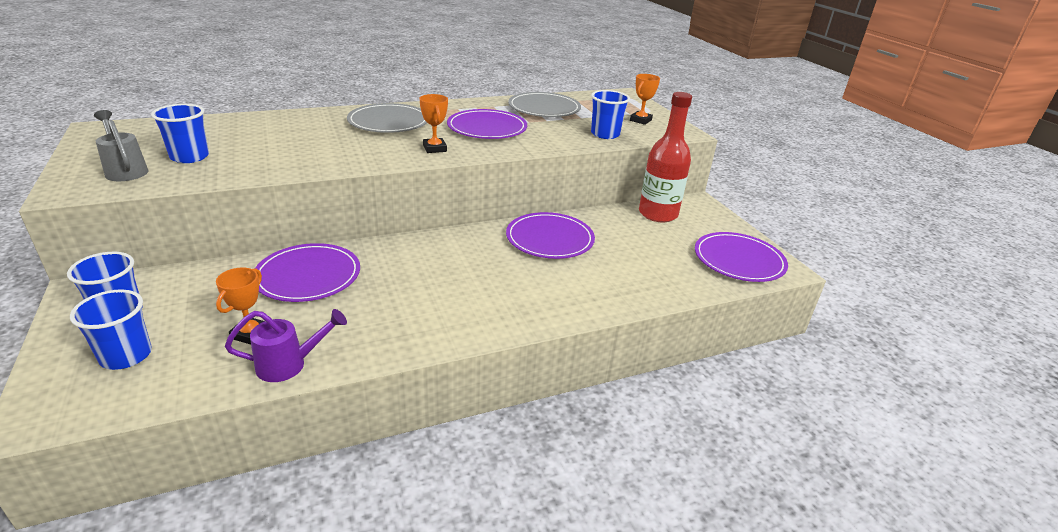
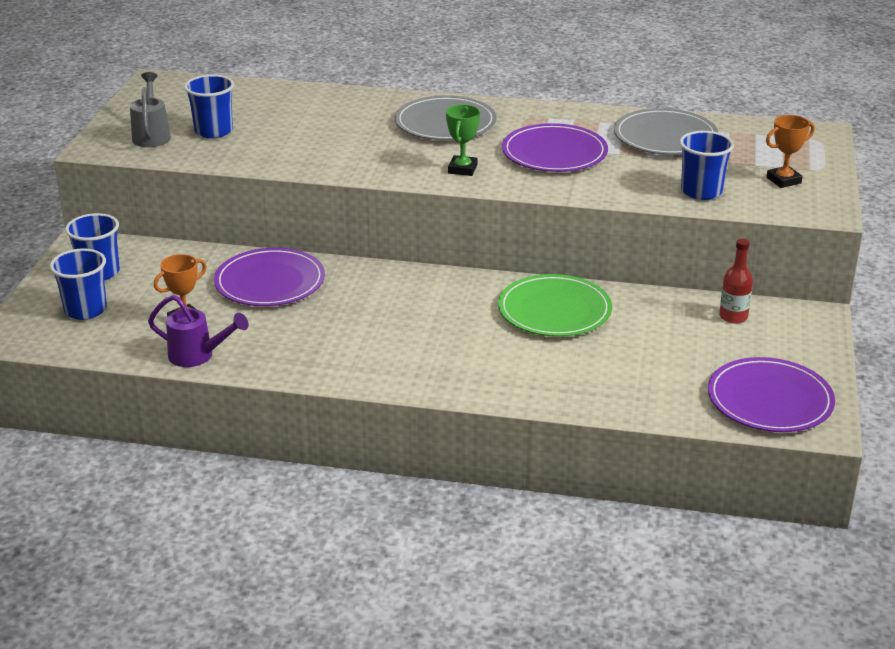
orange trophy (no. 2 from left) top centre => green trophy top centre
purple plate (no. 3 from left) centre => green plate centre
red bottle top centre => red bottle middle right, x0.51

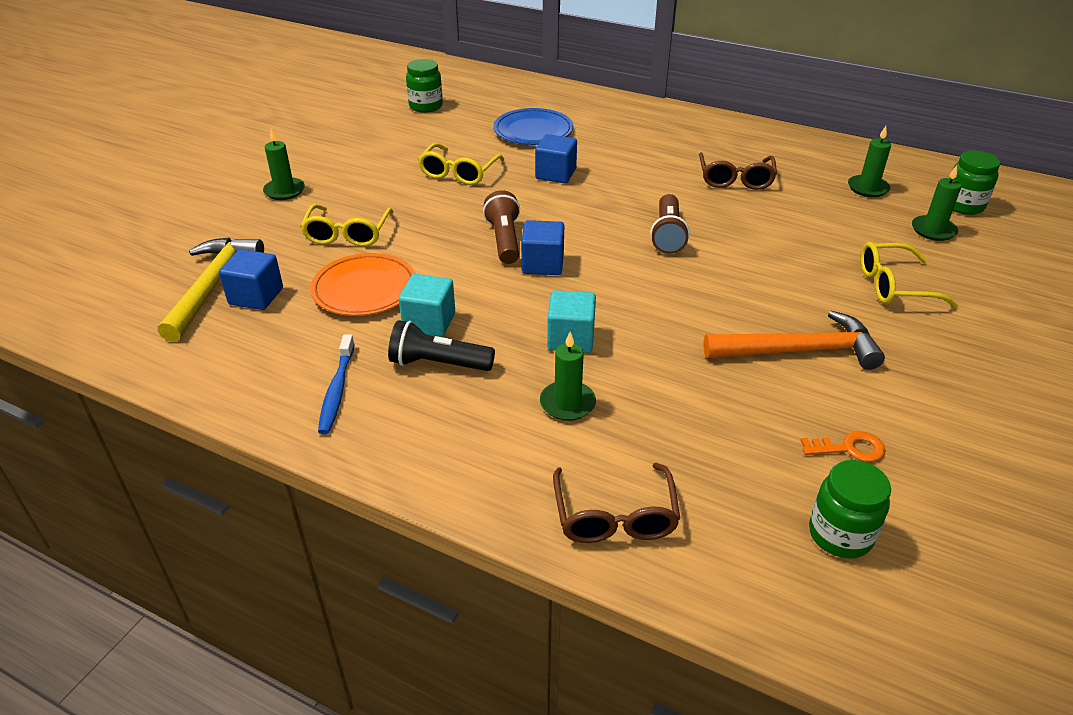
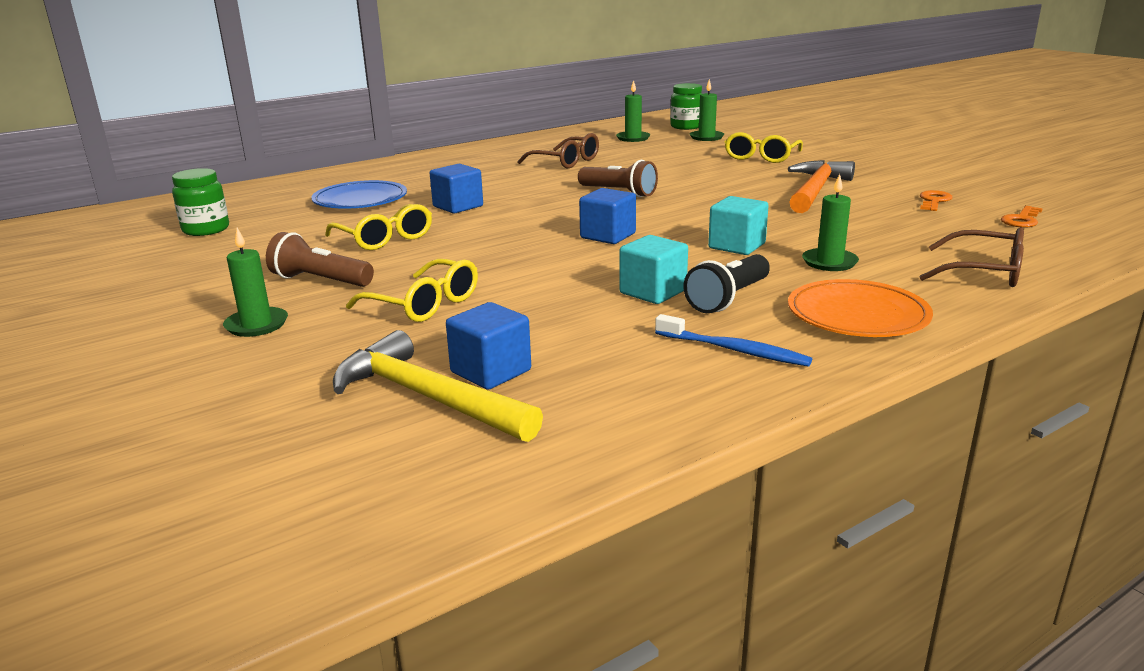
orange plate centre => orange plate middle right, relocated
brown flashlight (no. 1 from left) top centre => brown flashlight (no. 1 from left) middle left, relocated
green jar (no. 2 from left) bottom right => orange key (no. 2 from left) top right

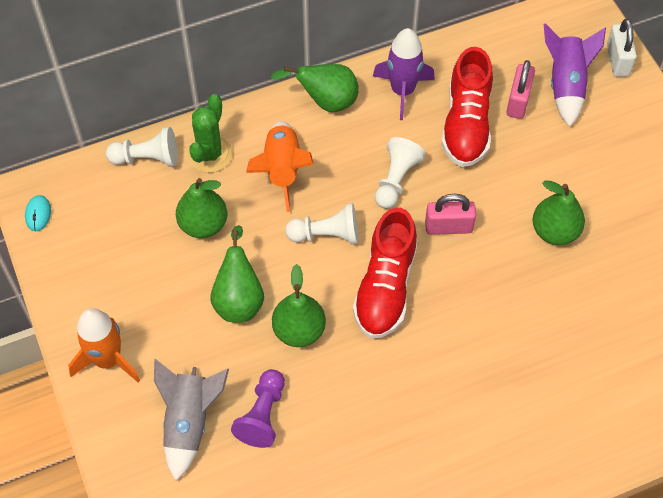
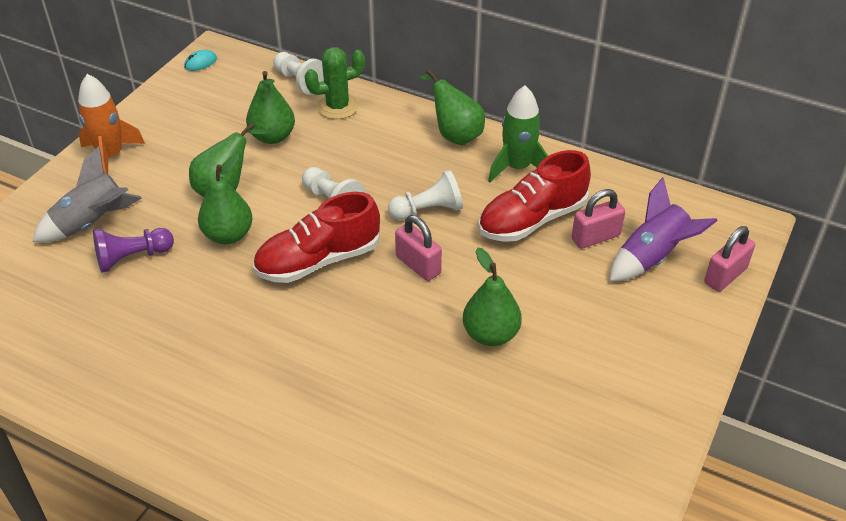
orange rocket (no. 2 from left) centre => nothing
purple rocket (no. 1 from left) top centre => green rocket top centre
white padlock top right => pink padlock (no. 3 from left) middle right

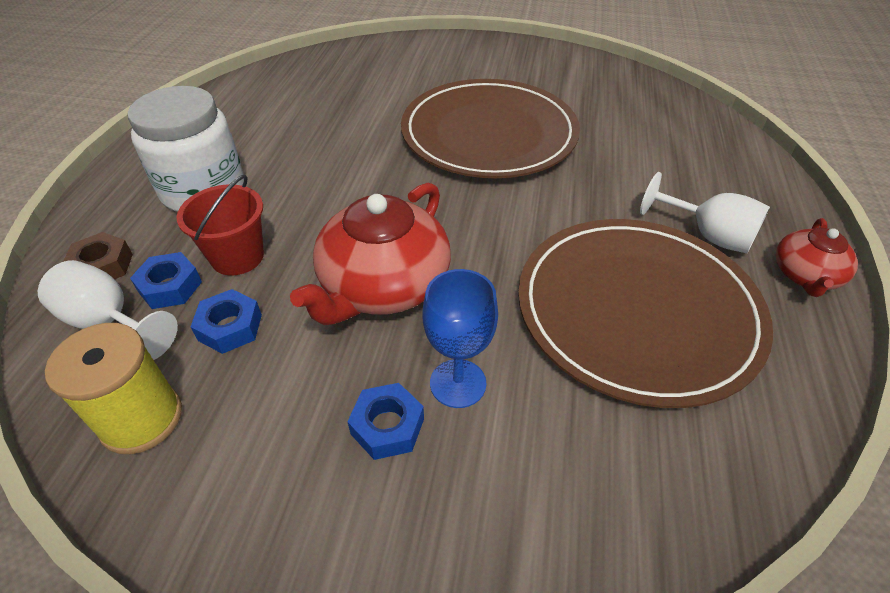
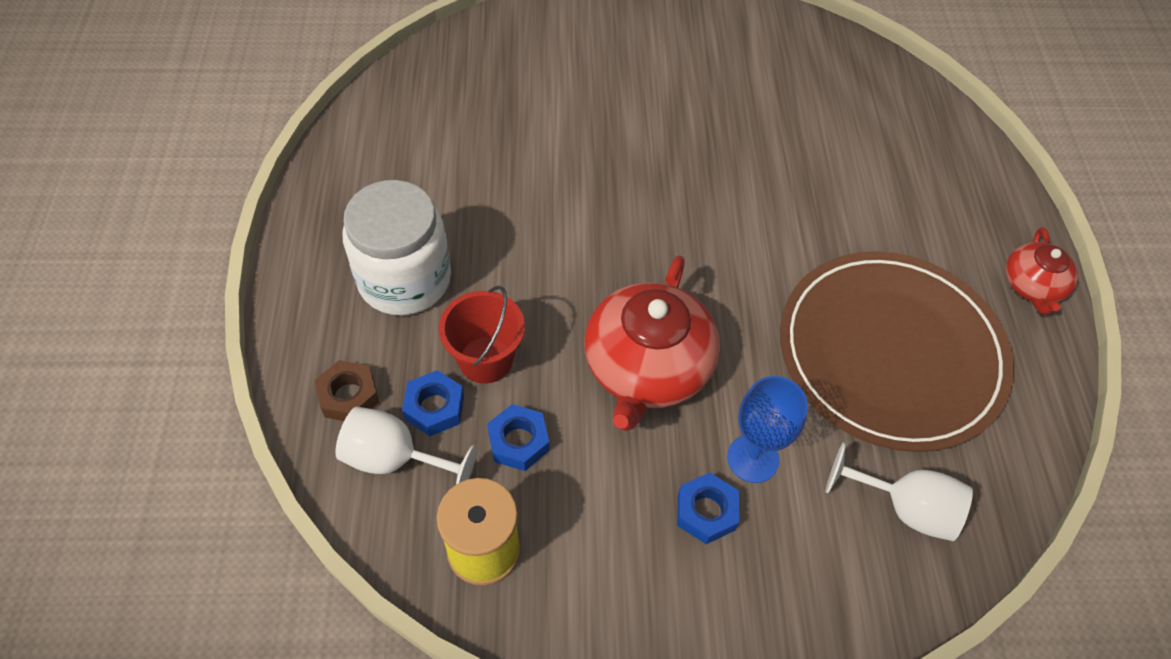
brown plate (no. 1 from left) top centre => nothing
white goblet (no. 2 from left) middle right => white goblet (no. 2 from left) bottom right, relocated

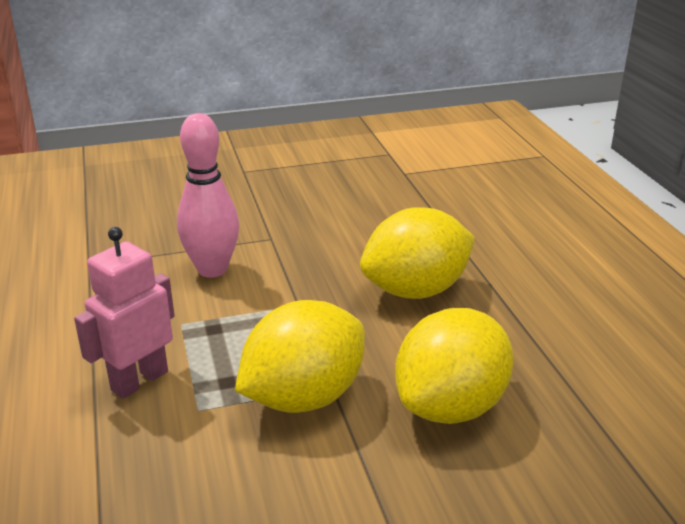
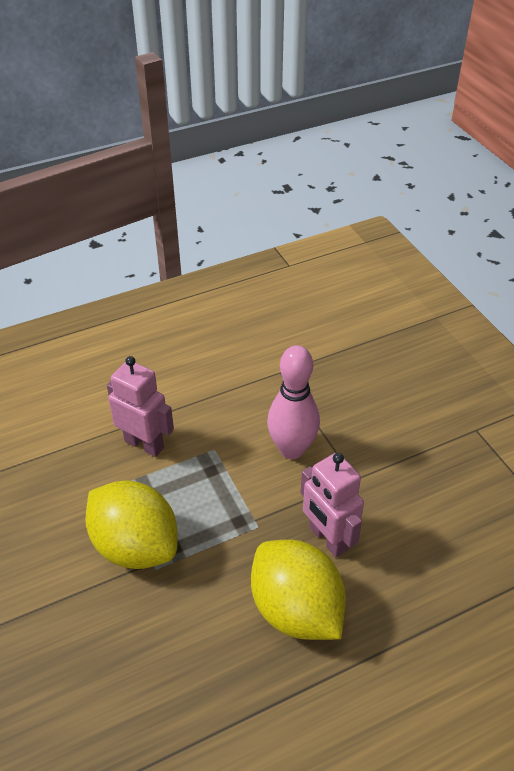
yellow lemon (no. 3 from left) bottom centre => nothing
nothing => pink robot (no. 2 from left) centre

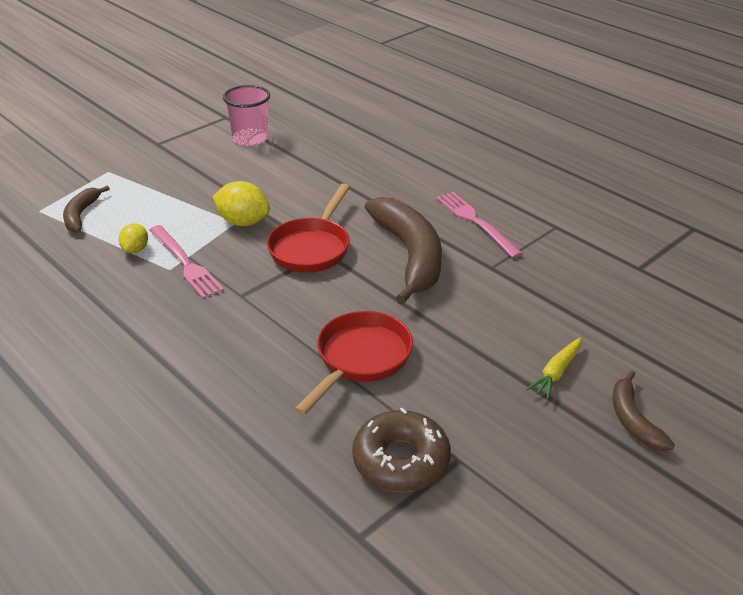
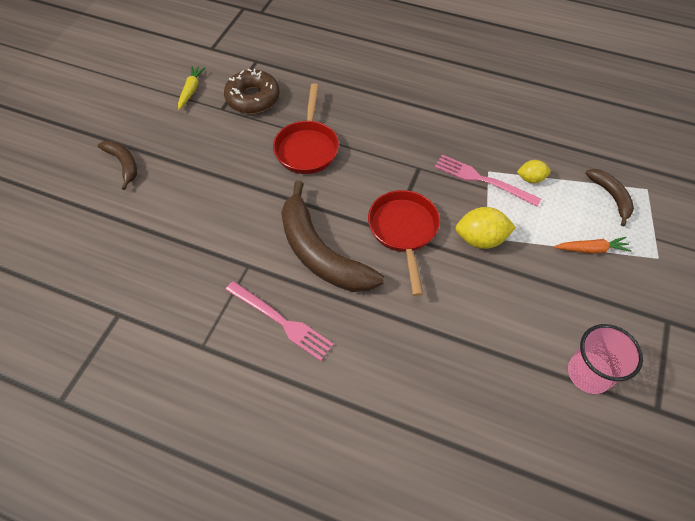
nothing => orange carrot middle right
yellow carrot middle right => yellow carrot top left, relocated
yellow lemon (no. 1 from left in the first image) middle left => yellow lemon (no. 2 from left) top right, 75 degrees counterclockwise

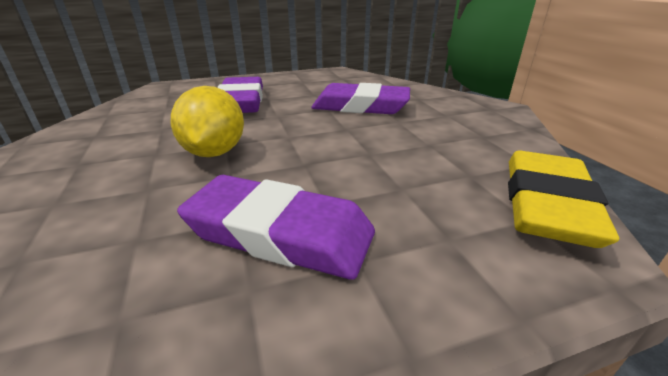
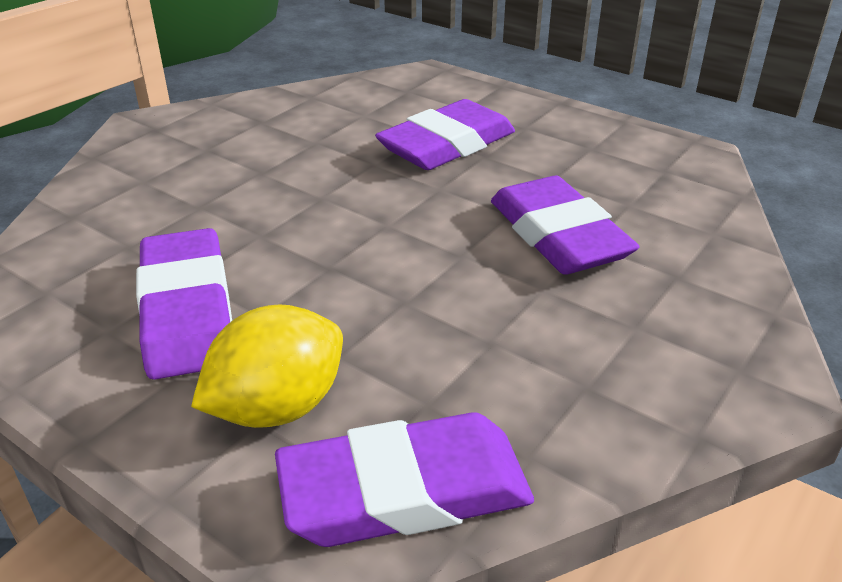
yellow lemon top left => yellow lemon middle left, relocated
yellow eraser middle right => purple eraser (no. 2 from left) bottom centre

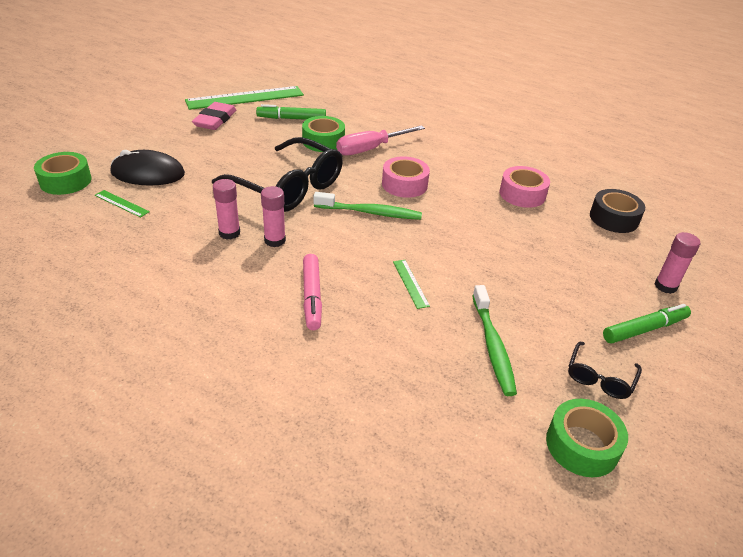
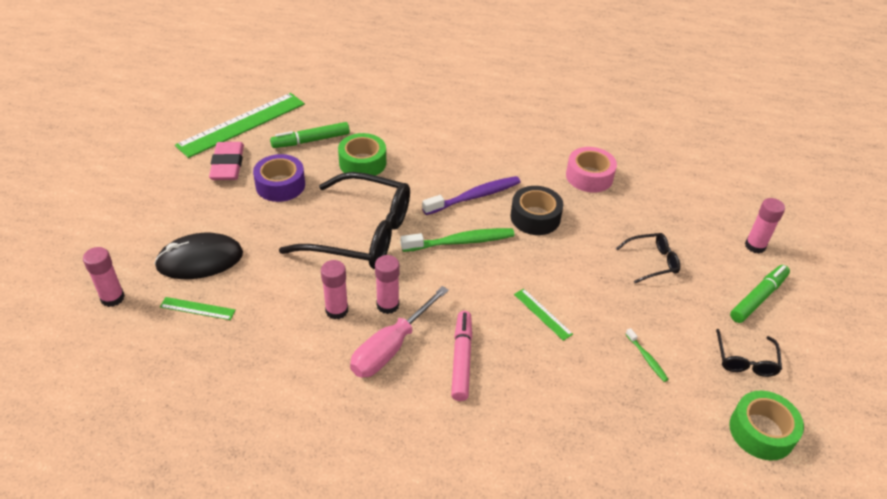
nothing => purple tape middle left
nothing => black glasses (no. 2 from left) middle right
pink screwdriver top centre => pink screwdriver centre, relocated
black tape middle right => black tape centre, relocated
green tape (no. 1 from left) top left => pink glue stick (no. 1 from left) middle left
pink tape (no. 1 from left) top centre => purple toothbrush centre
pink marker centre => pink marker bottom centre, 150 degrees counterclockwise
green toothbrush (no. 2 from left) centre => green toothbrush (no. 2 from left) bottom right, x0.50

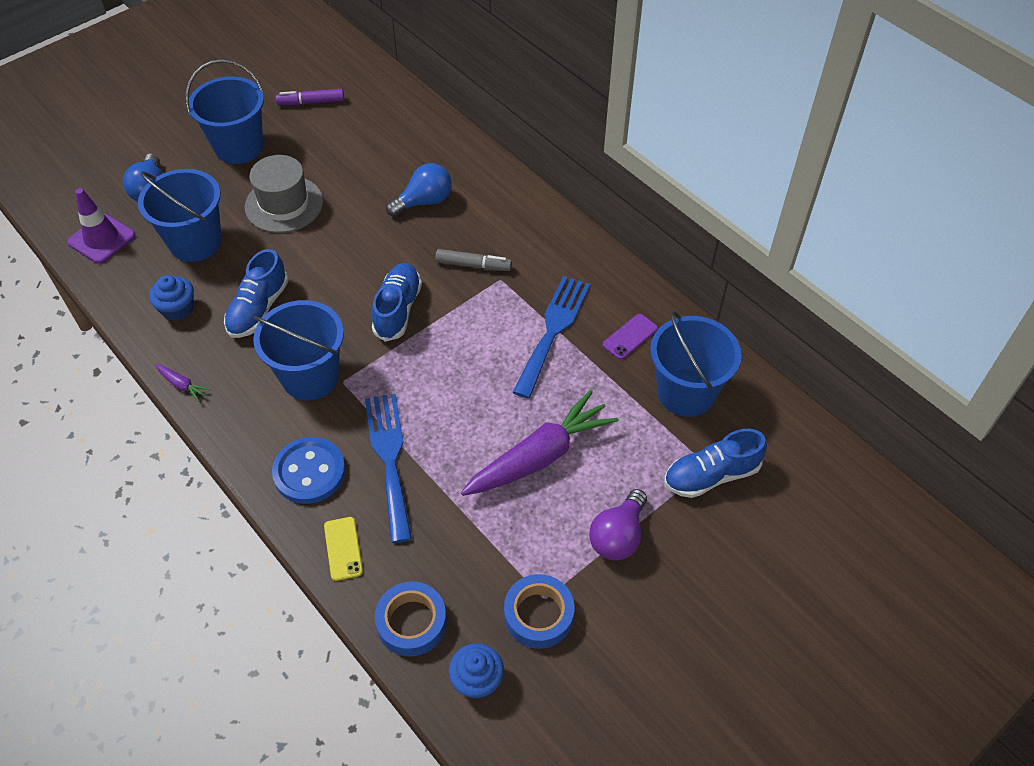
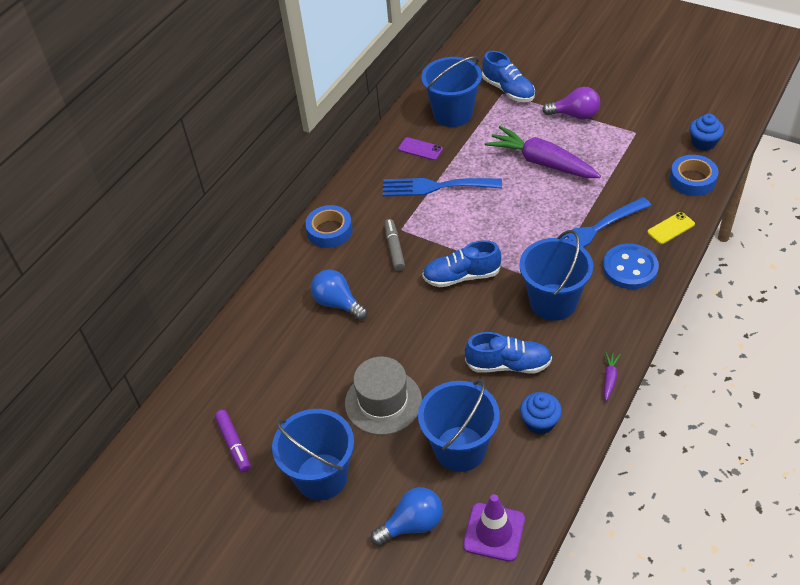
blue tape (no. 2 from left in the first image) bottom centre => blue tape (no. 1 from left) centre, relocated

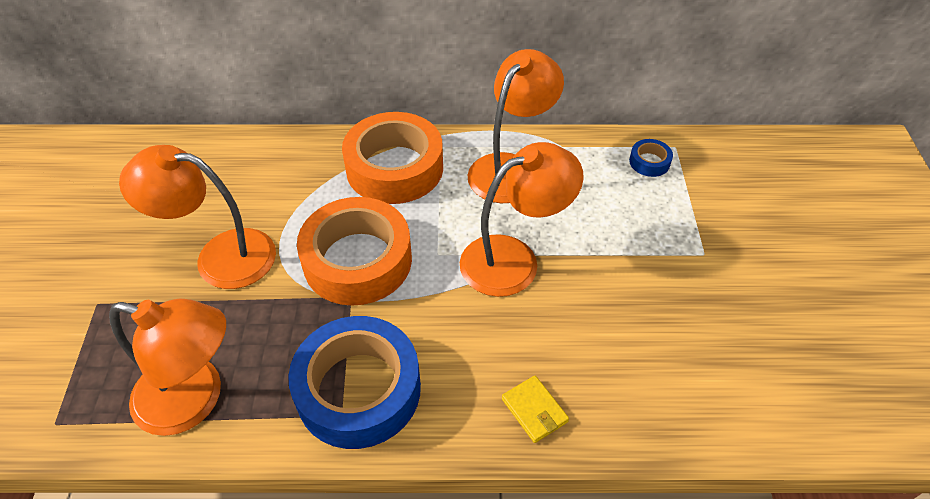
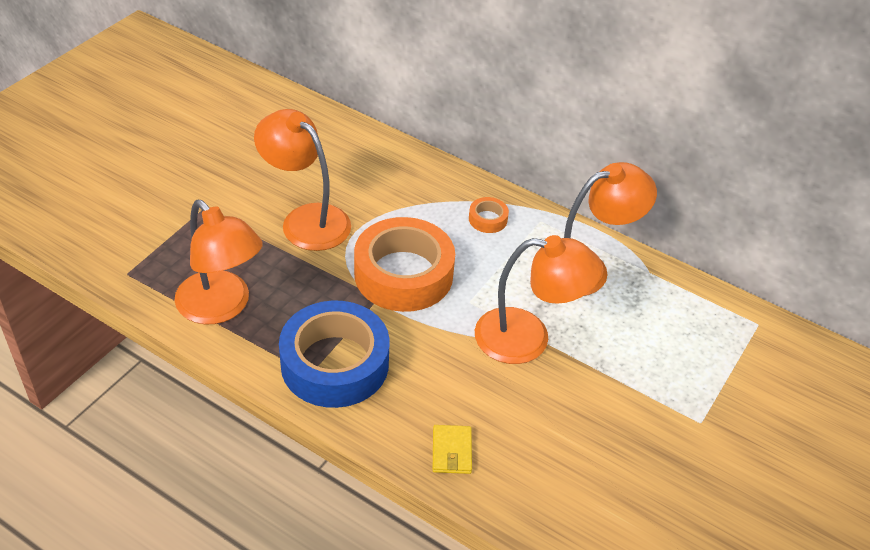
blue tape (no. 2 from left) top right => nothing
orange tape (no. 2 from left) top centre => orange tape (no. 2 from left) centre, x0.42

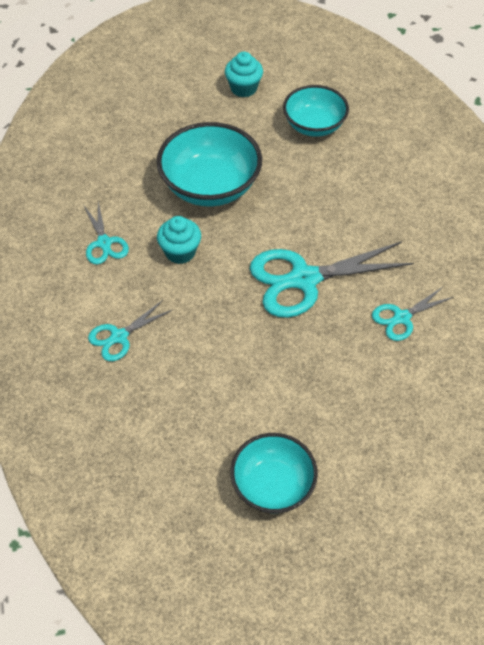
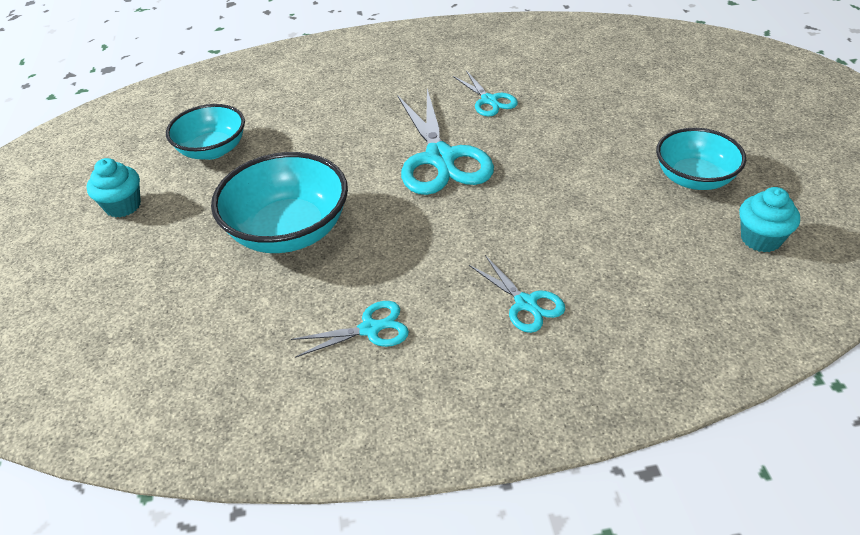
turquoise cupcake (no. 1 from left in the first image) centre => turquoise cupcake (no. 2 from left) middle right, relocated

